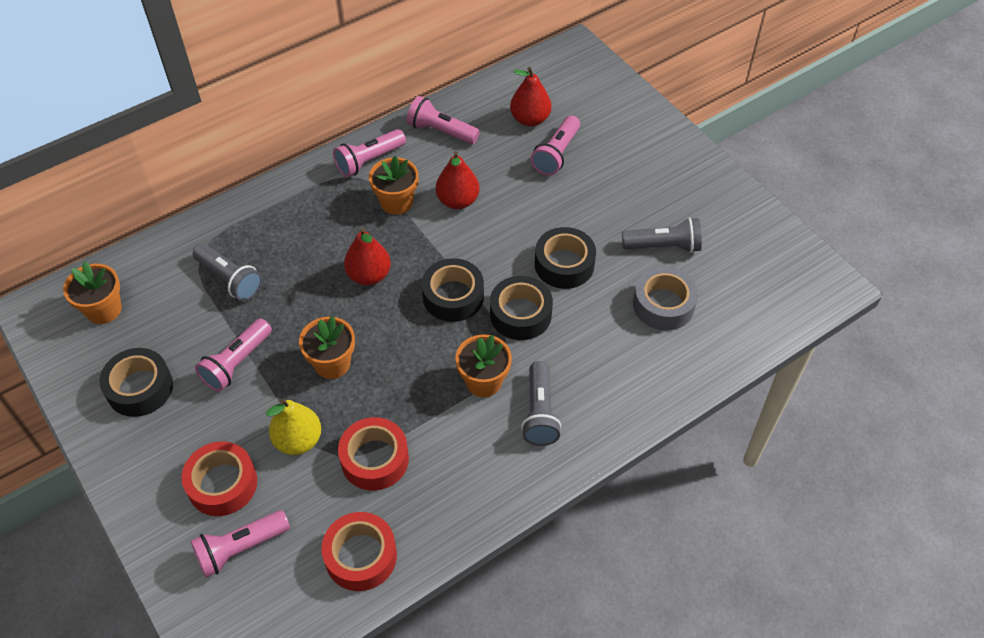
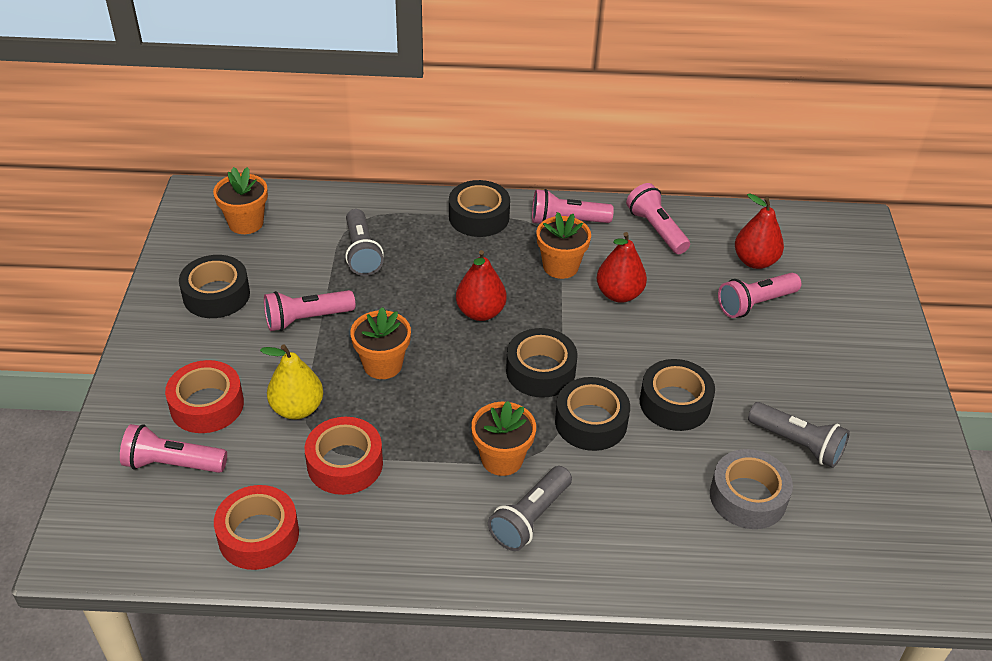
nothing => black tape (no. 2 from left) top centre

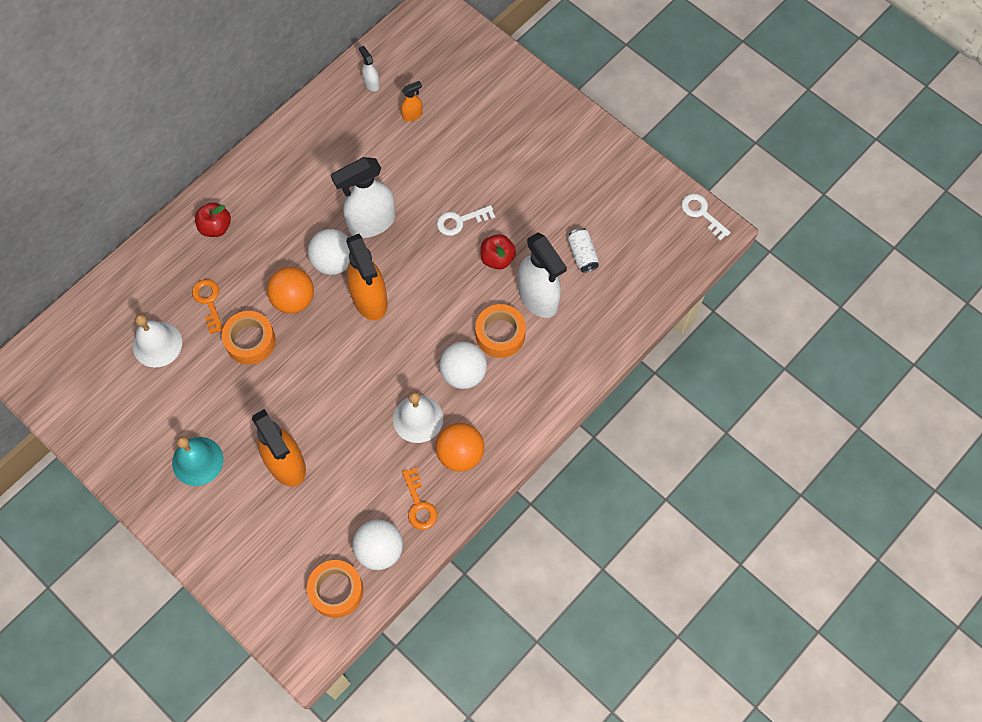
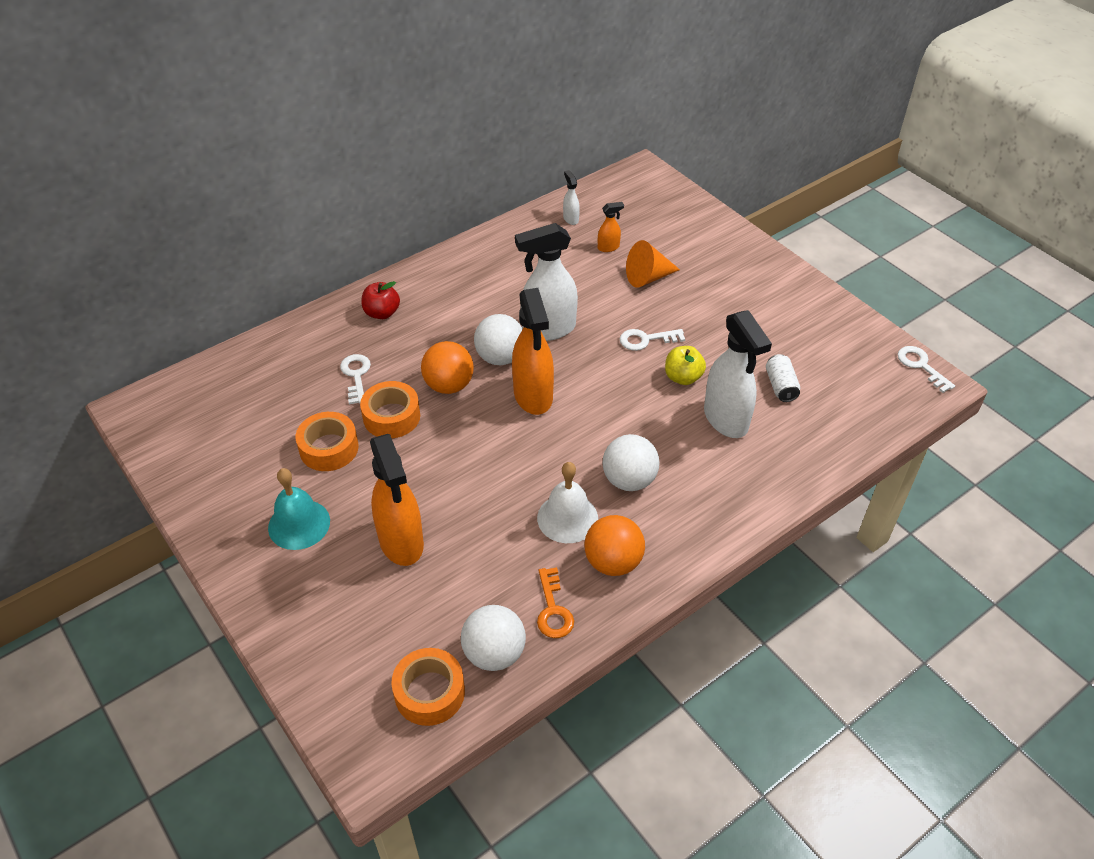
white bell (no. 1 from left) middle left => nothing
nothing => orange cone top centre
orange tape (no. 3 from left in the first image) centre => orange tape (no. 1 from left) middle left, relocated
orange key (no. 1 from left) middle left => white key (no. 1 from left) middle left
red apple (no. 2 from left) centre => yellow apple centre

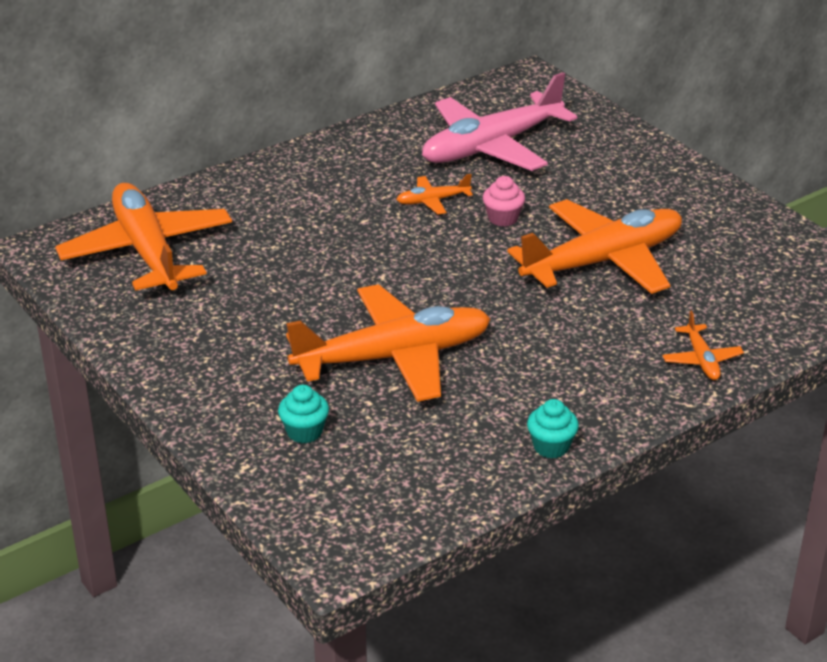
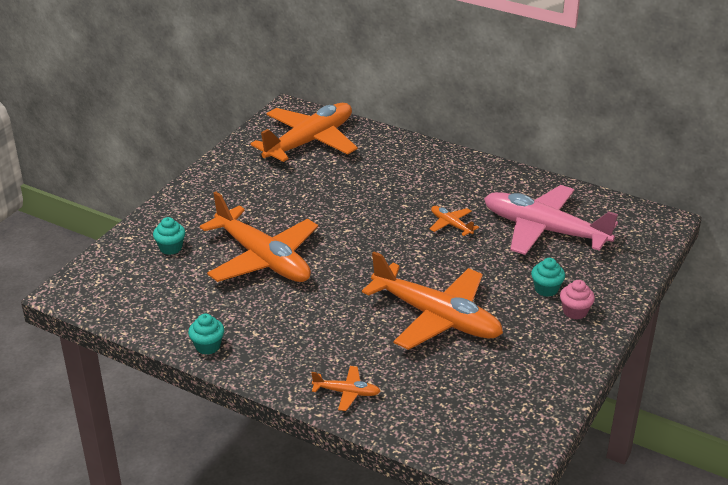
nothing => turquoise cupcake (no. 3 from left) middle right
pink cupcake top centre => pink cupcake middle right, relocated
orange plane (no. 5 from left in the first image) middle right => orange plane (no. 3 from left) bottom centre, 135 degrees counterclockwise

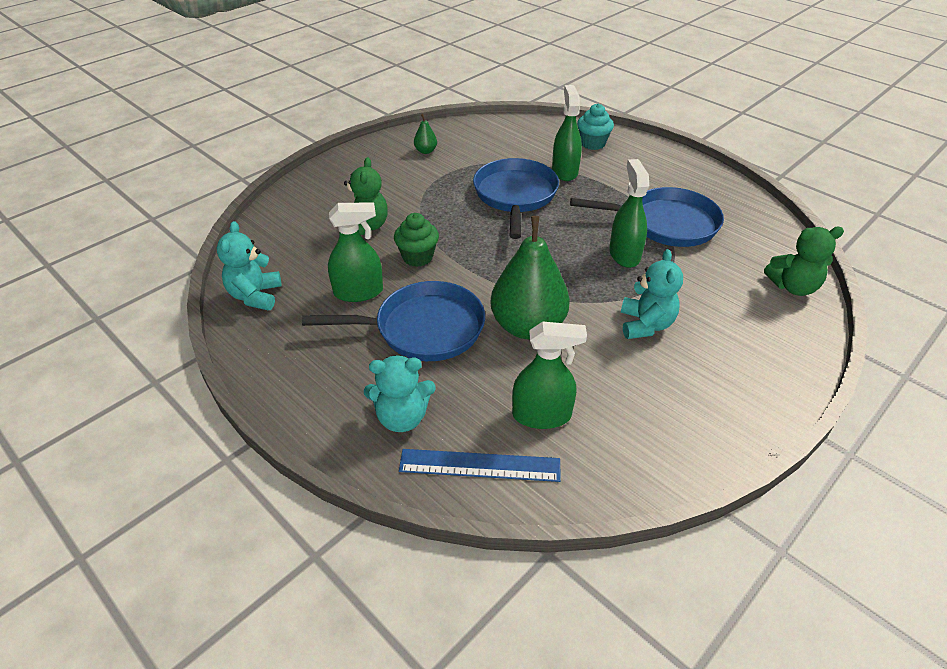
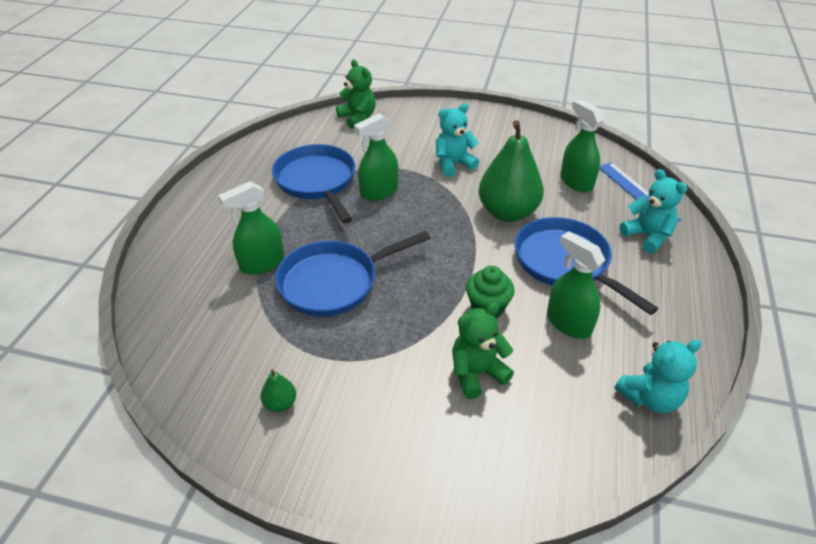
turquoise cupcake top centre => nothing

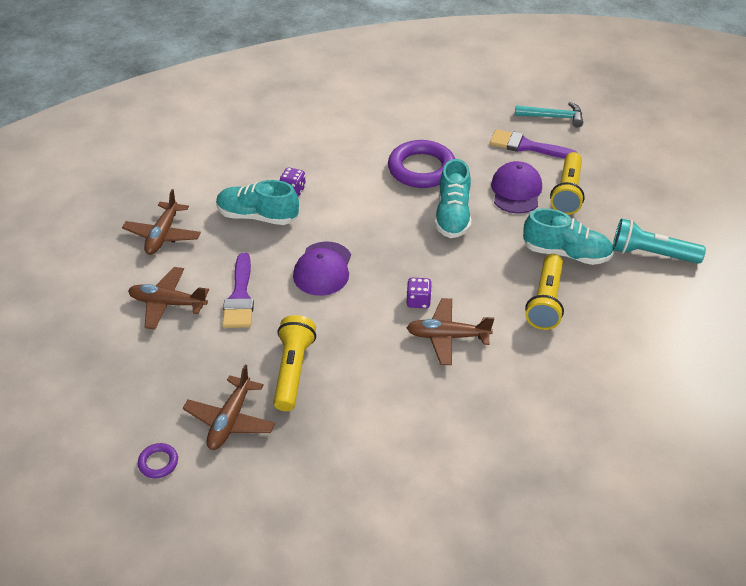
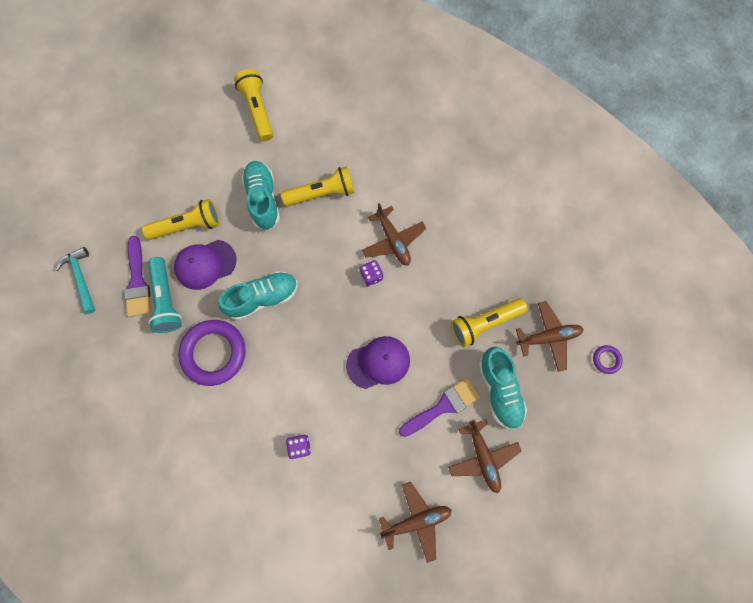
nothing => yellow flashlight (no. 2 from left) top centre
turquoise shoe (no. 1 from left in the first image) centre => turquoise shoe (no. 3 from left) middle right, relocated
turquoise flashlight middle right => turquoise flashlight middle left, relocated

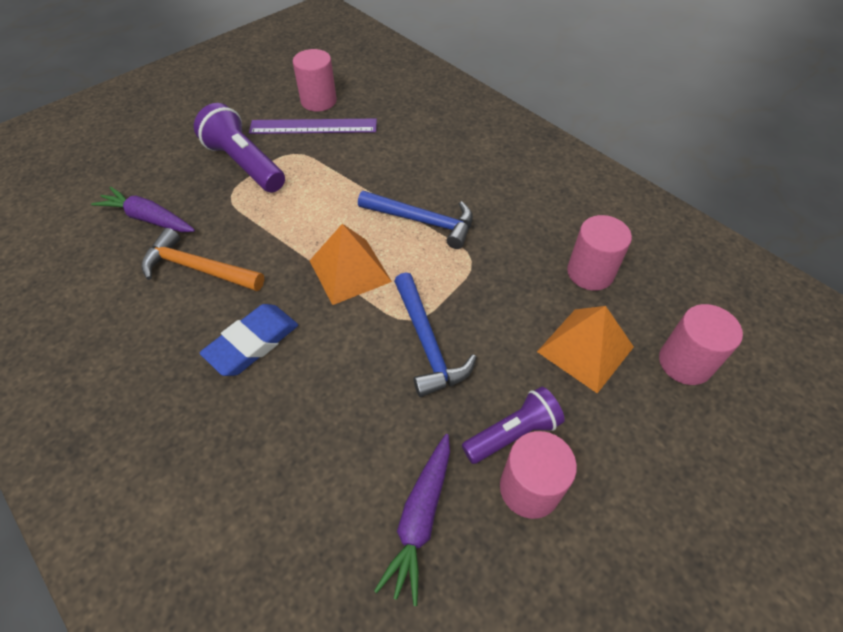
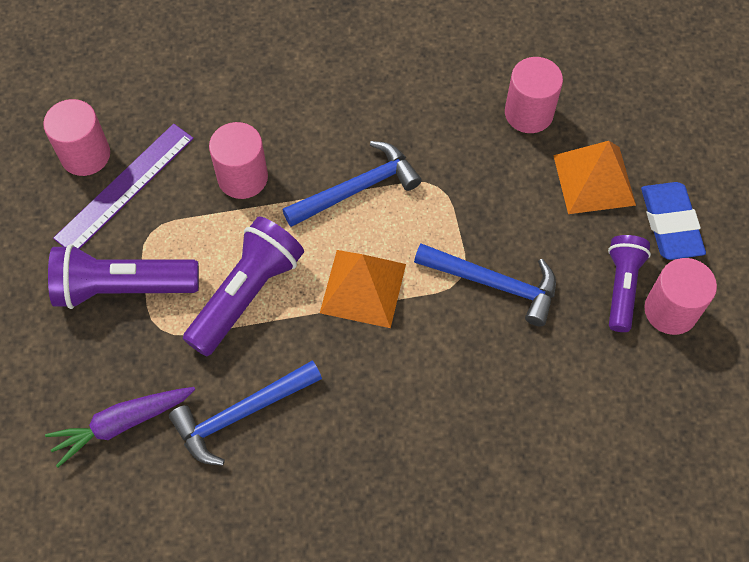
purple carrot (no. 2 from left) bottom centre => nothing
nothing => purple flashlight (no. 2 from left) middle left
blue eraser middle left => blue eraser middle right, relocated
pink cylinder (no. 4 from left in the first image) middle right => pink cylinder (no. 2 from left) top left, relocated
orange hammer middle left => blue hammer (no. 1 from left) bottom left

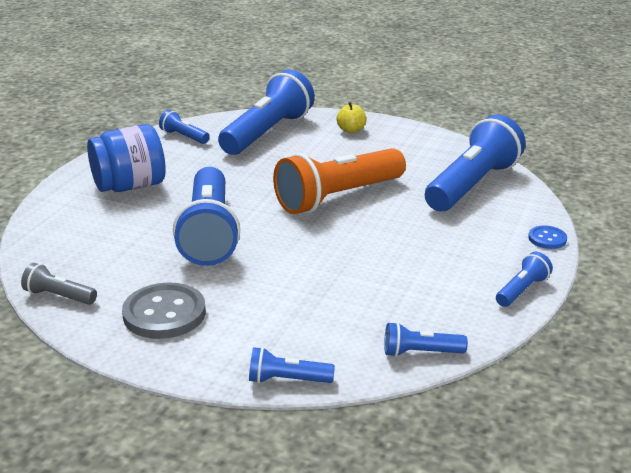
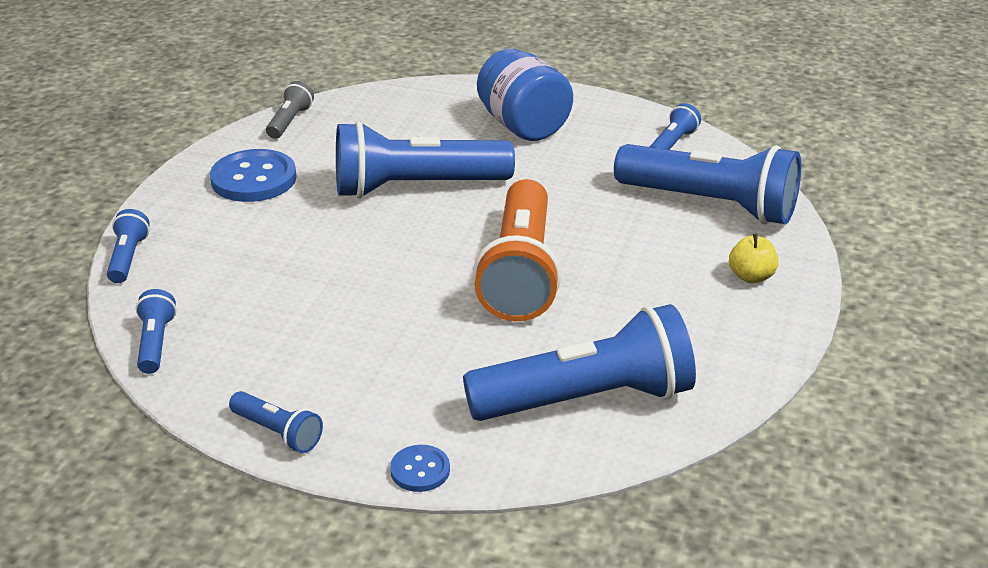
grey button middle left => blue button (no. 1 from left) top left
orange flashlight centre, 135 degrees counterclockwise
blue flashlight (no. 6 from left in the first image) middle right => blue flashlight (no. 5 from left) centre, 45 degrees counterclockwise

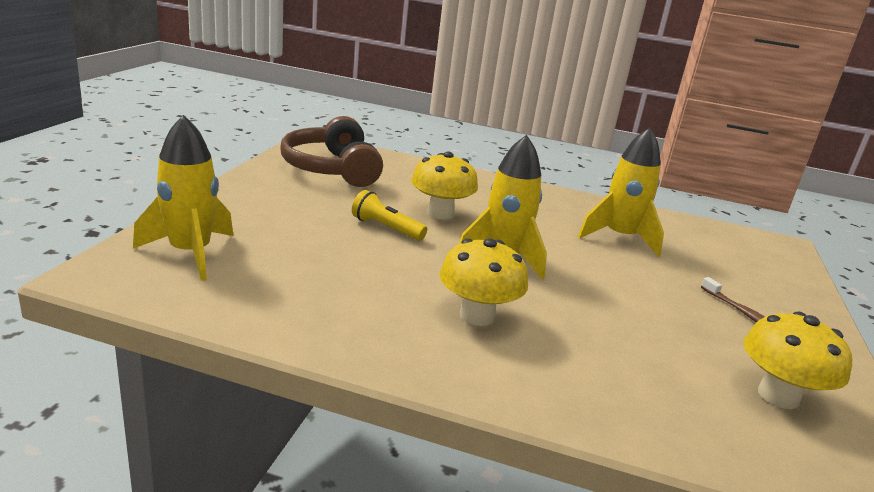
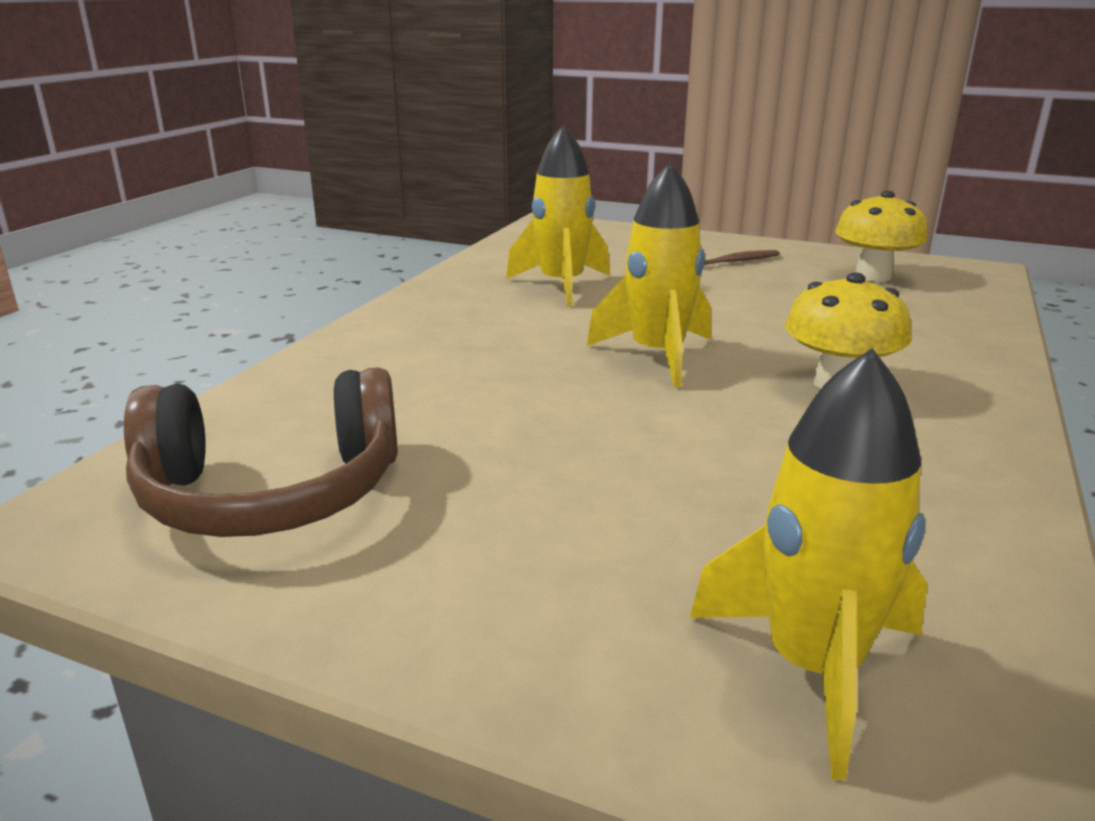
yellow flashlight centre => nothing
yellow mushroom (no. 1 from left) centre => nothing

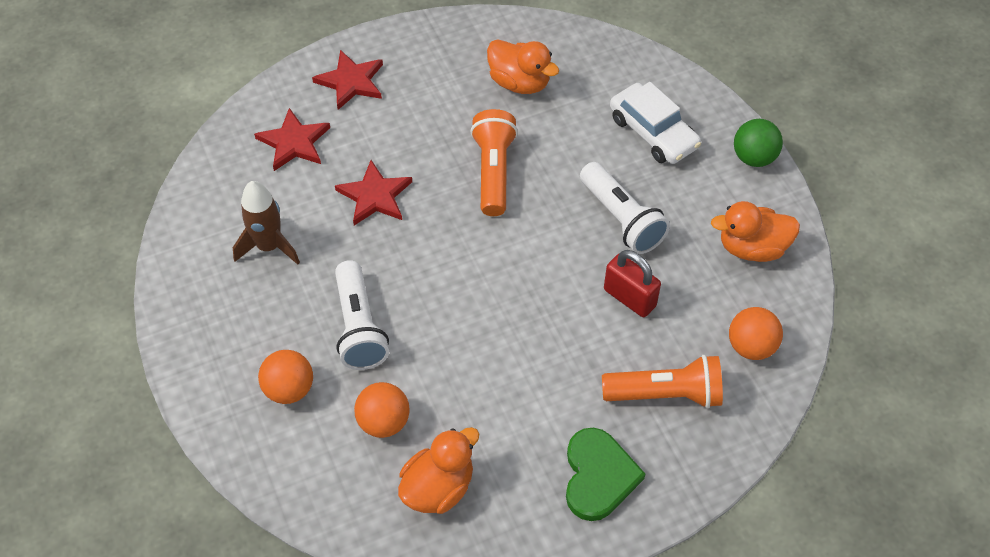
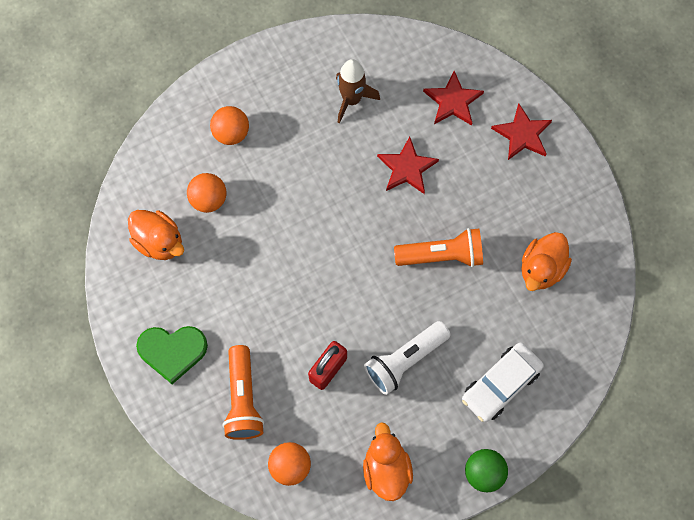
white flashlight (no. 1 from left) centre => nothing

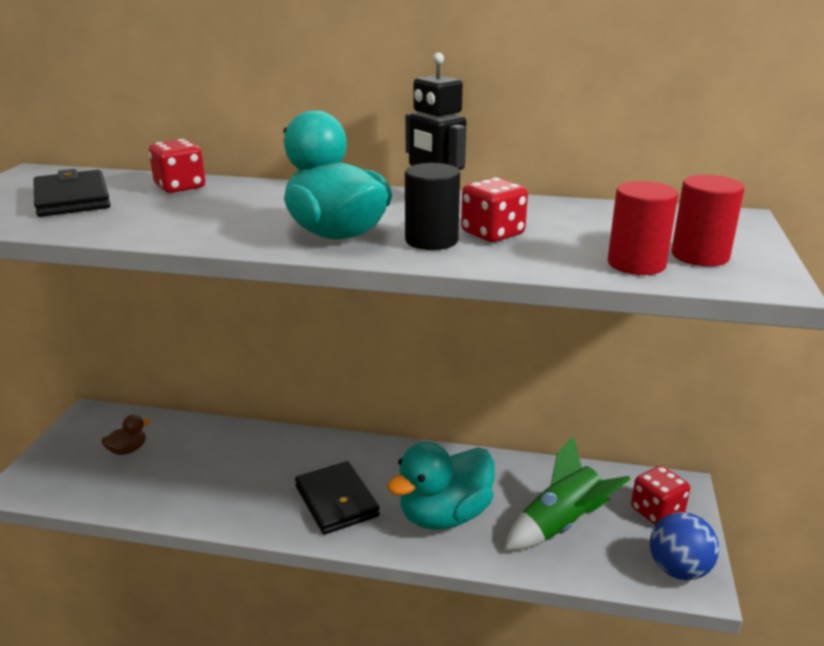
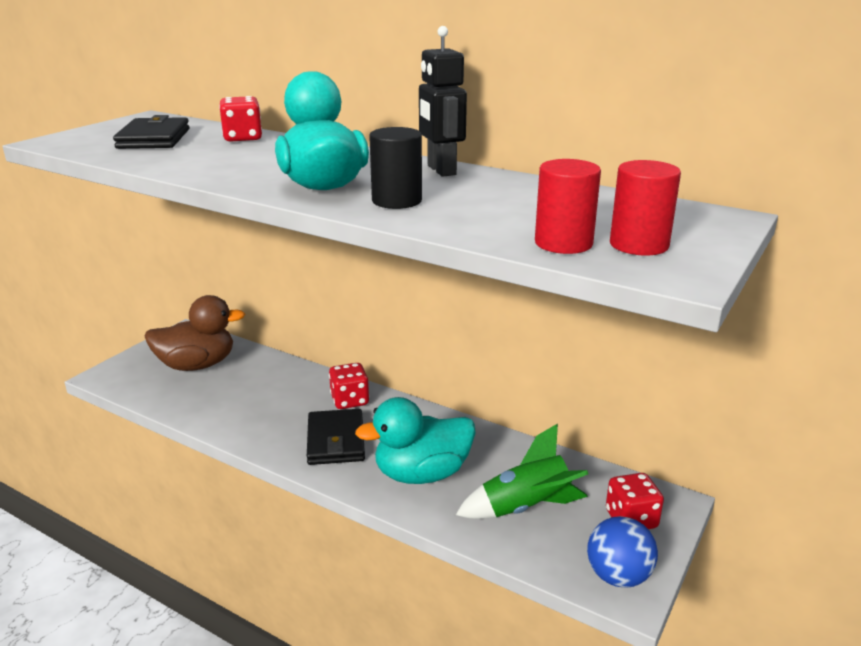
red dice (no. 2 from left) top centre => red dice (no. 2 from left) centre, relocated
brown duck bottom left => brown duck middle left, x2.28

